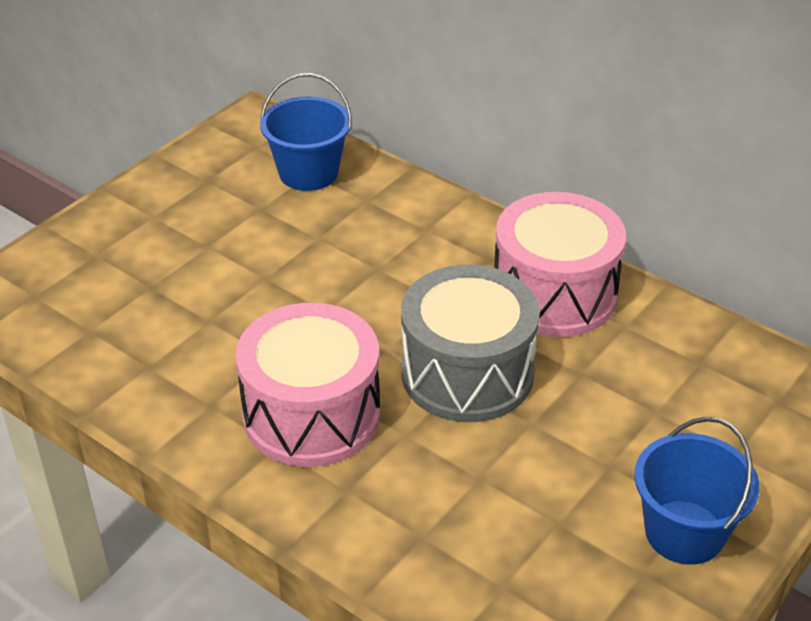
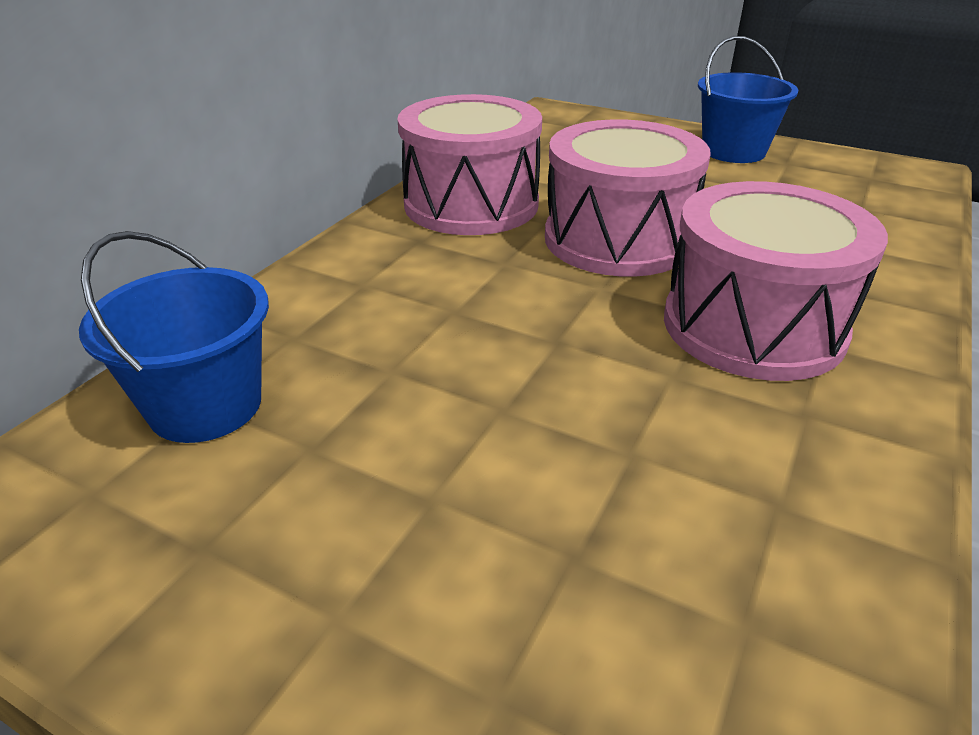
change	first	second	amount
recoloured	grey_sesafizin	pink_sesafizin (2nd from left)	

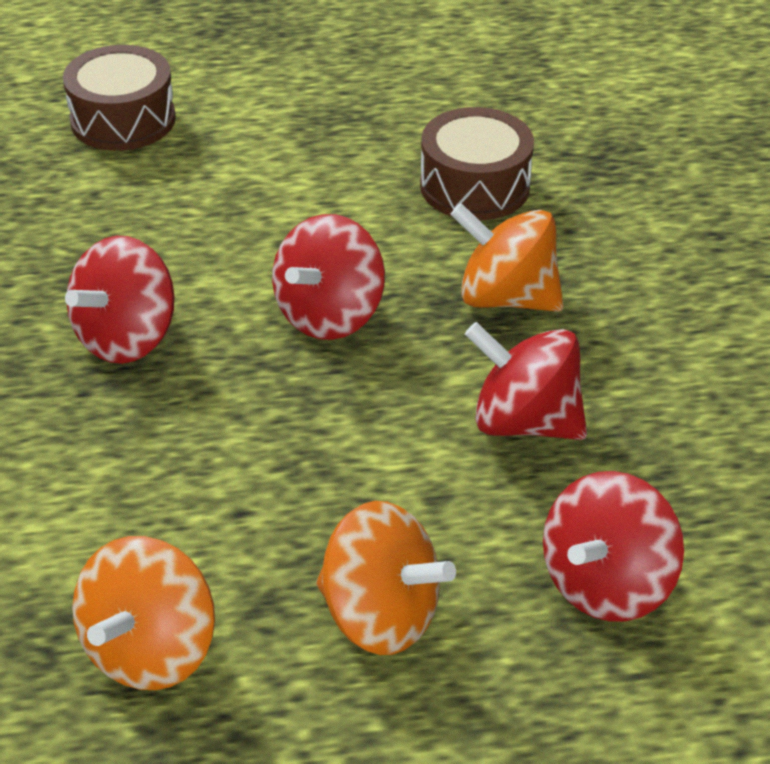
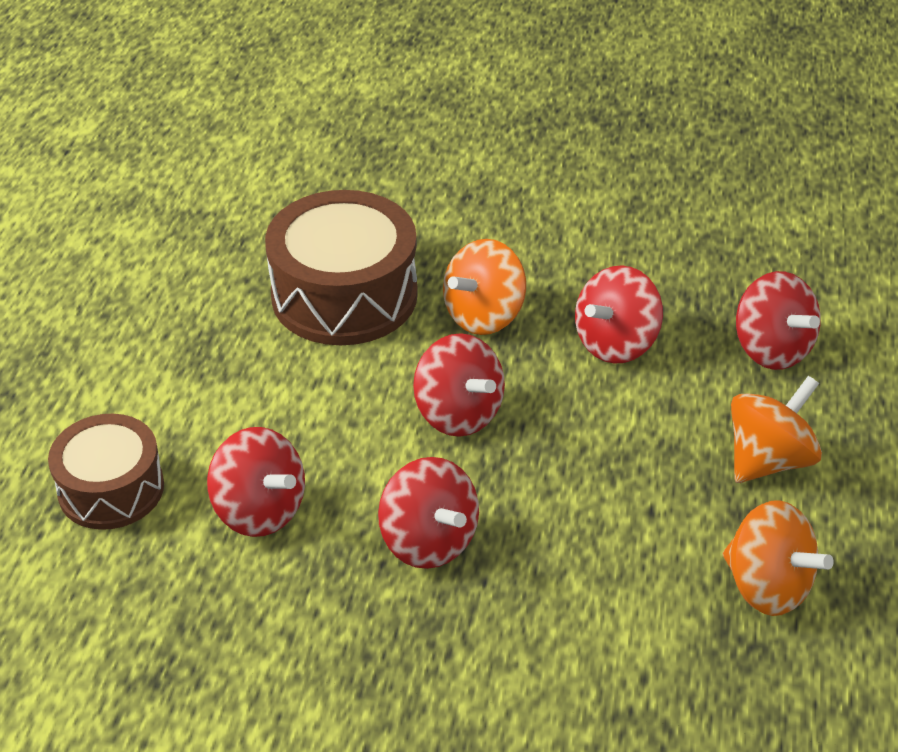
change	first	second	amount
added		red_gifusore (1st from left)	
resized	brown_sesafizin (2nd from left)		x1.59

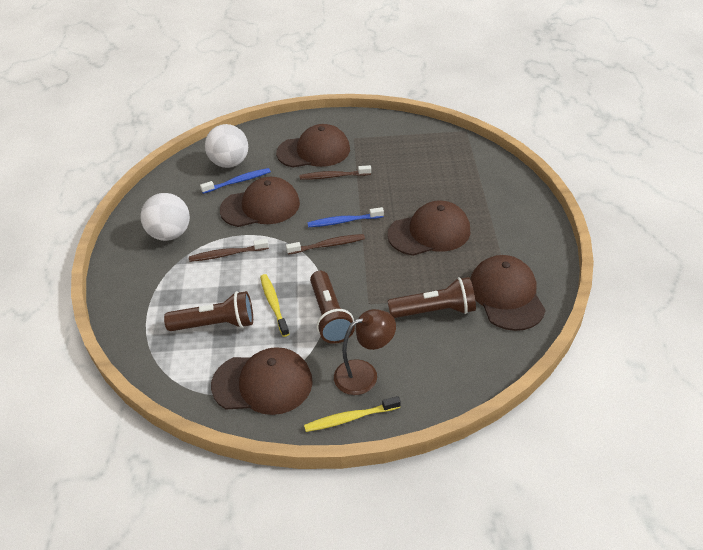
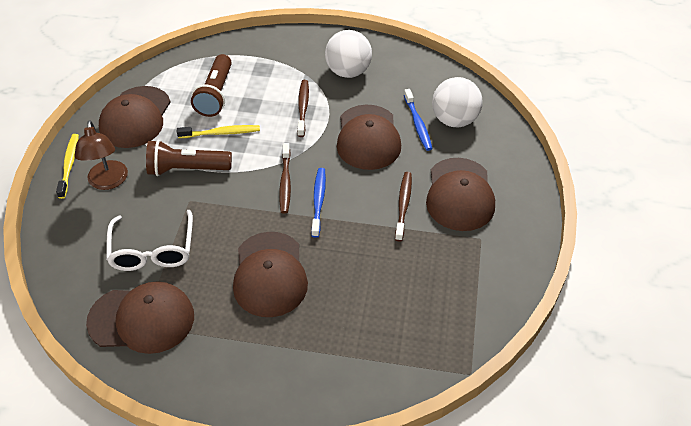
change	first	second	amount
replaced	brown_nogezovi (3rd from left)	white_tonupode	

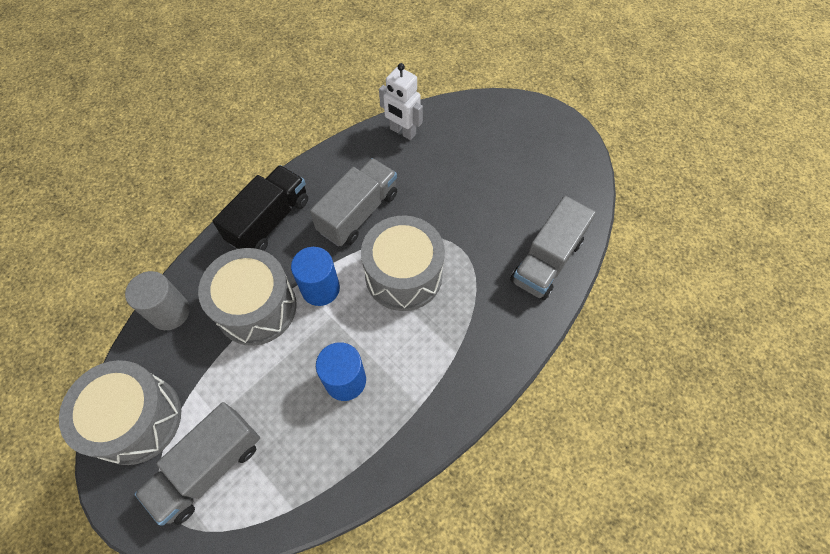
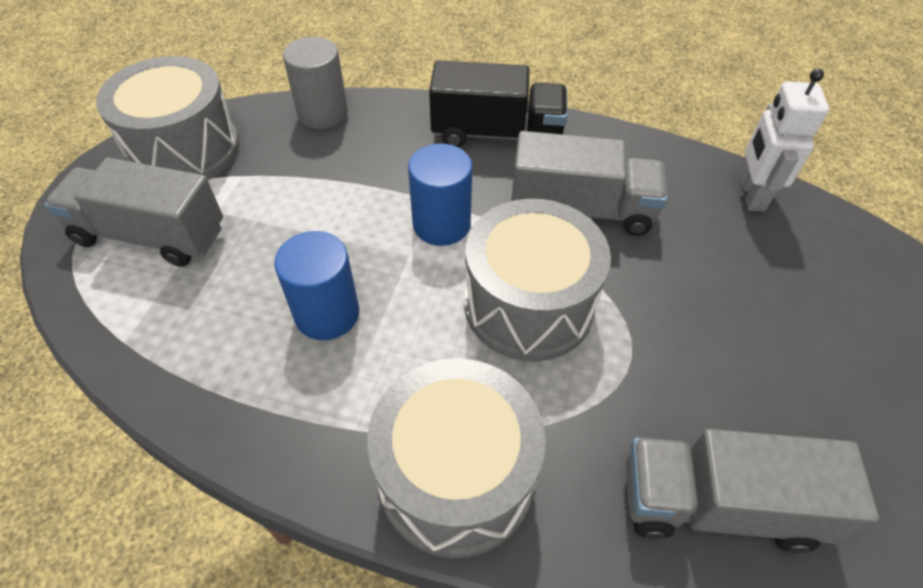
change	first	second	amount
moved	grey_sesafizin (2nd from left)		

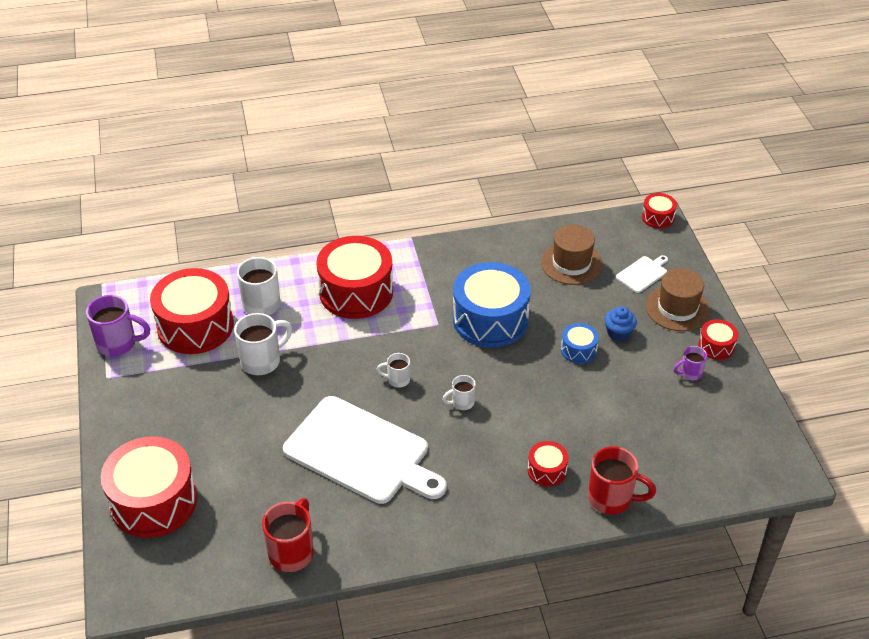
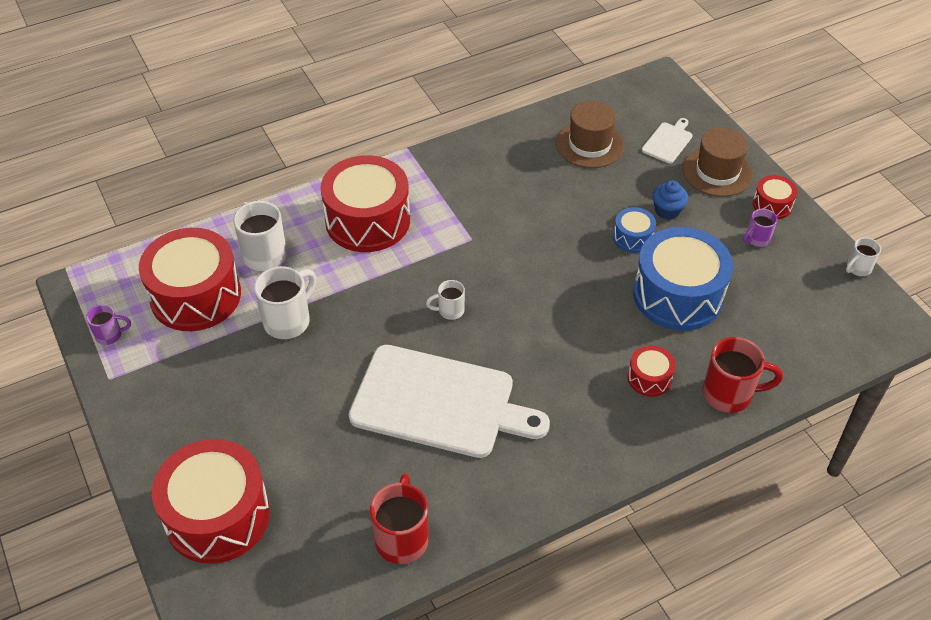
change	first	second	amount
removed	red_sesafizin (5th from left)		
moved	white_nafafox (4th from left)		
moved	blue_sesafizin (1st from left in the first image)	blue_sesafizin (2nd from left)	
resized	purple_nafafox (1st from left)		x0.56

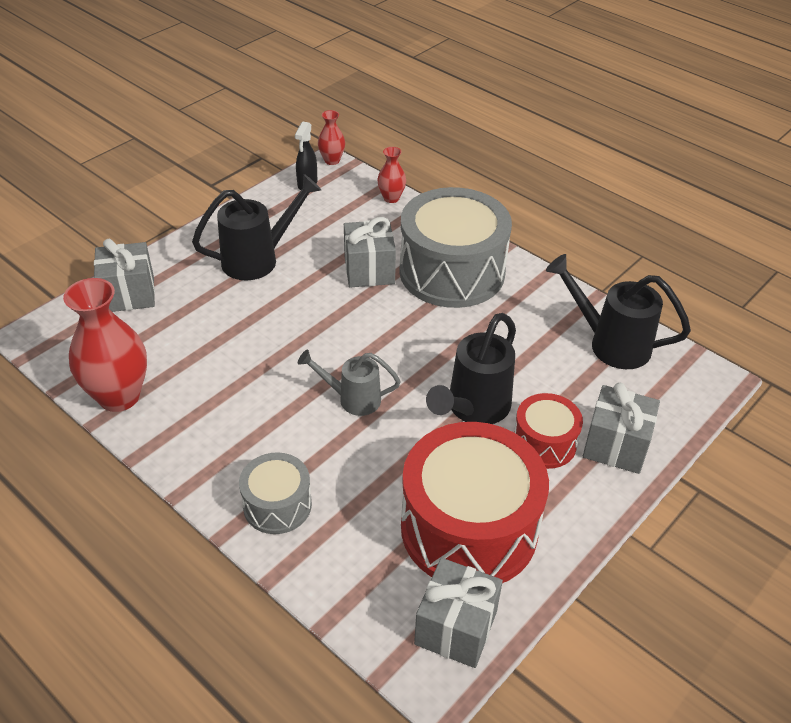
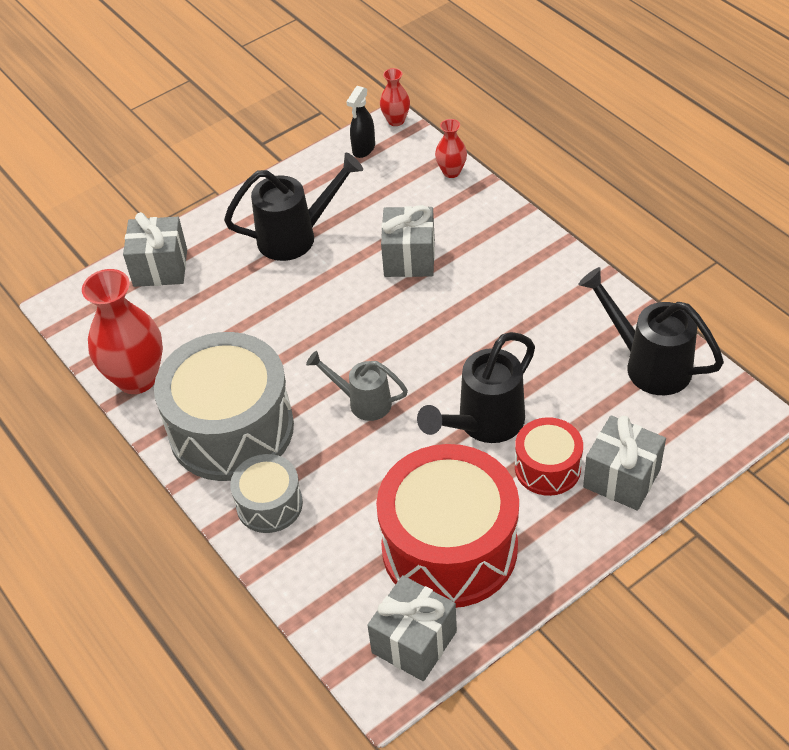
change	first	second	amount
moved	grey_sesafizin (2nd from left in the first image)	grey_sesafizin (1st from left)	

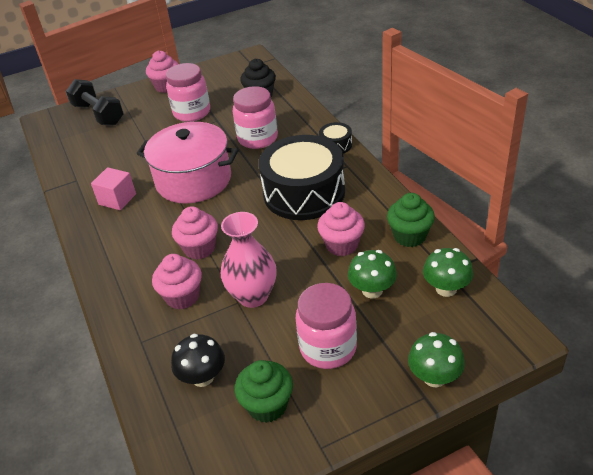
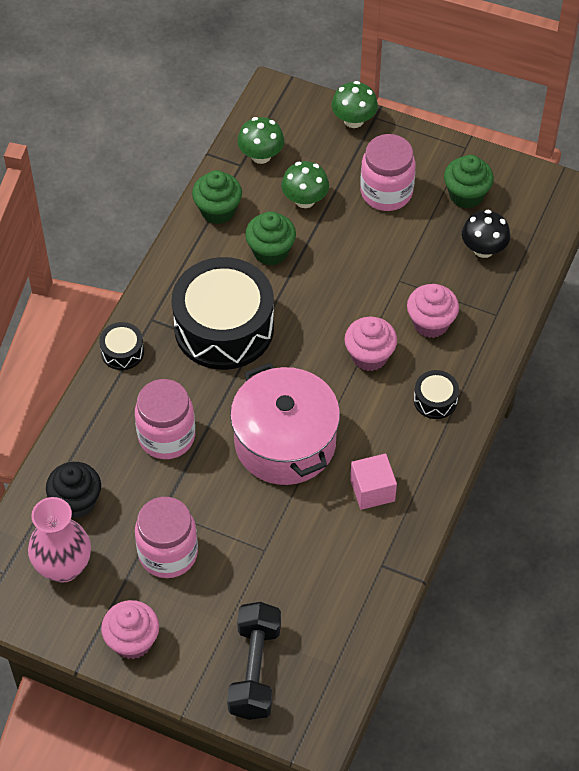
change	first	second	amount
added		black_sesafizin (3rd from left)	
moved	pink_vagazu		
recoloured	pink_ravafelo (4th from left)	green_ravafelo (2nd from left)	

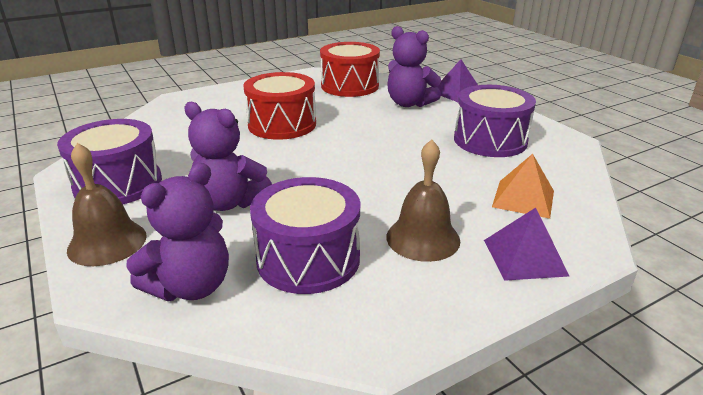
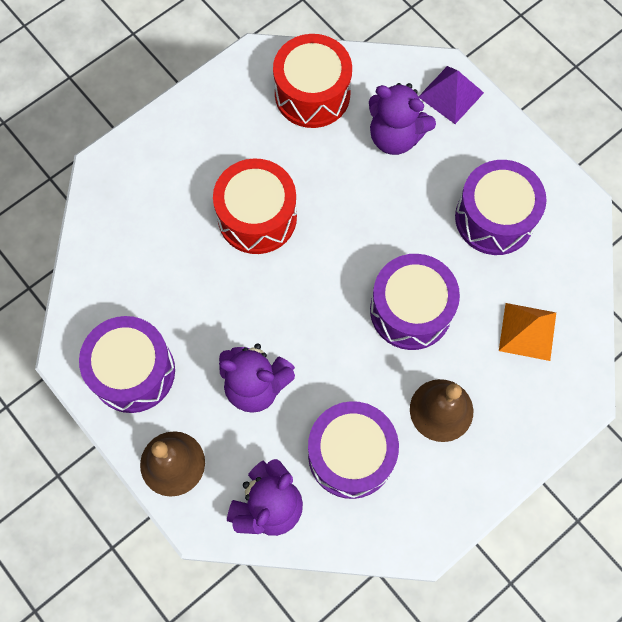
change	first	second	amount
removed	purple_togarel (2nd from left)		
added		purple_sesafizin (3rd from left)	

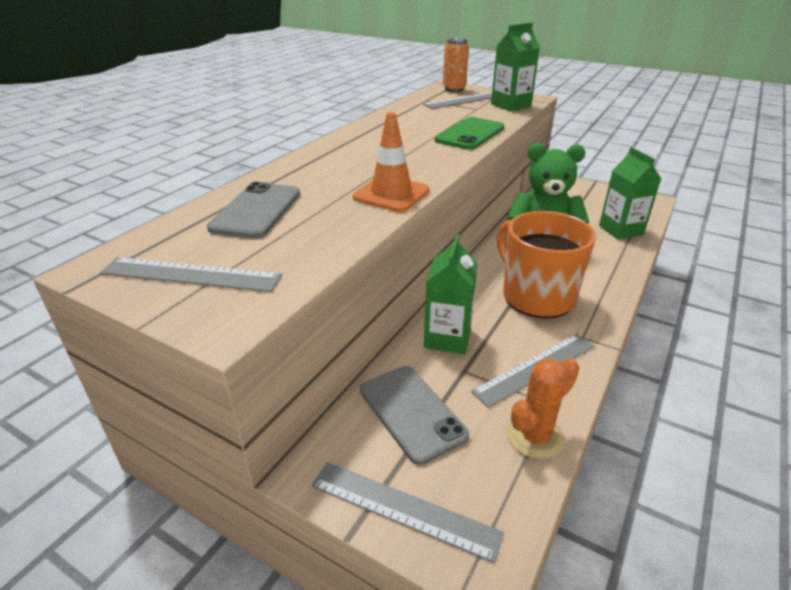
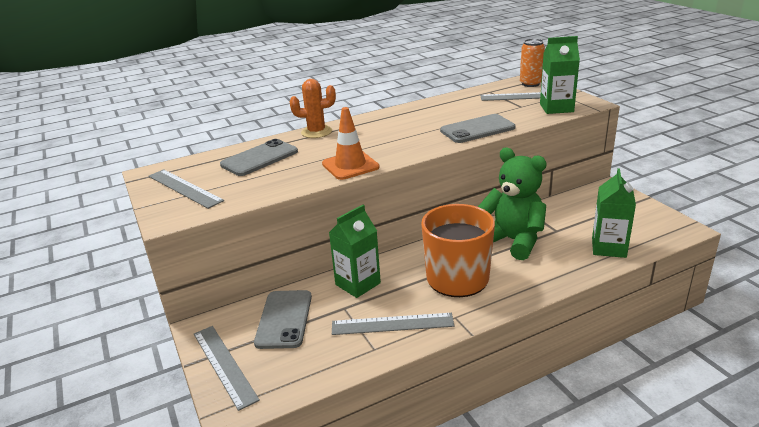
change	first	second	amount
moved	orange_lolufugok		
recoloured	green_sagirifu	grey_sagirifu (3rd from left)	

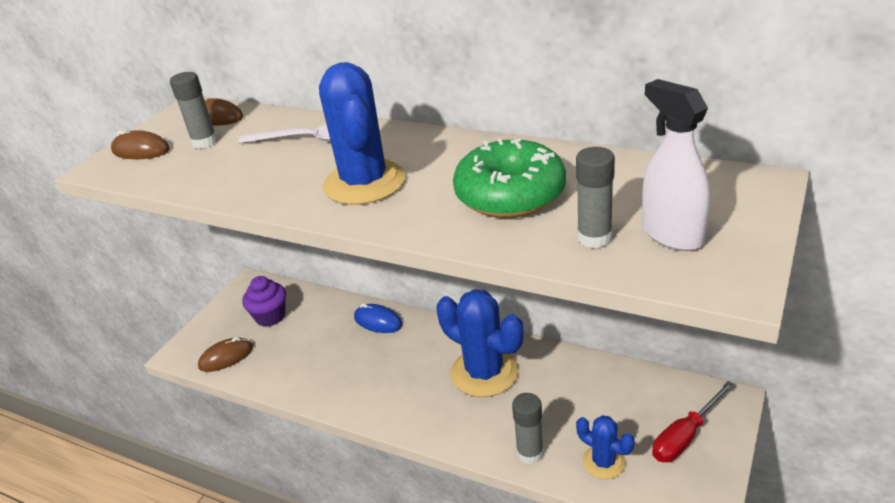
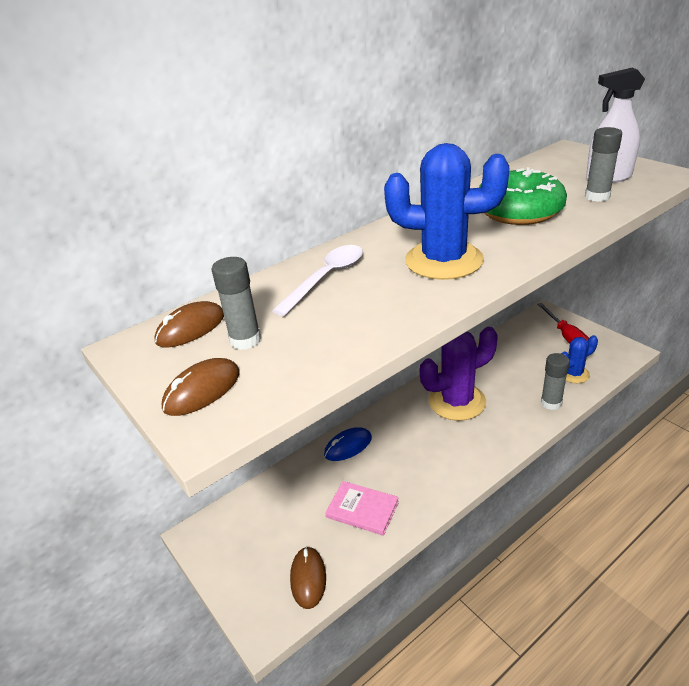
change	first	second	amount
removed	purple_ravafelo		
added		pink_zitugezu	
recoloured	blue_lolufugok (2nd from left)	purple_lolufugok	

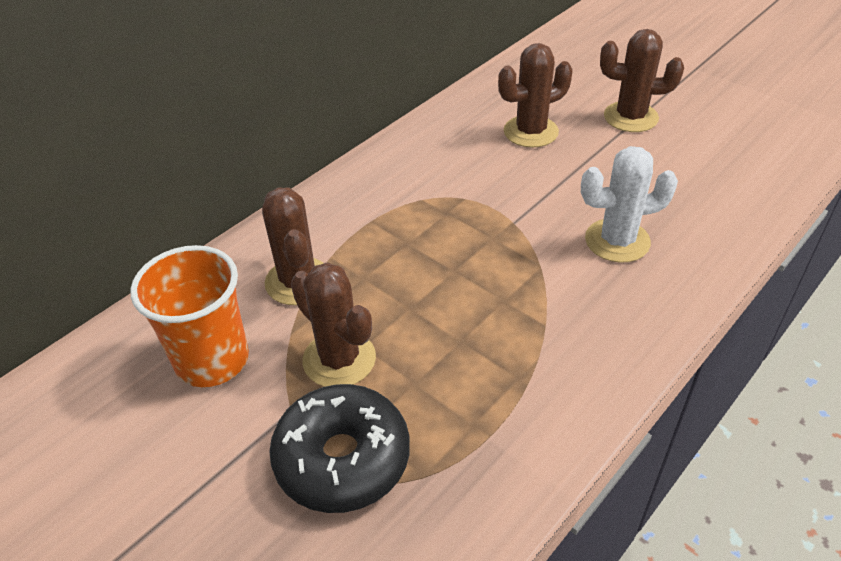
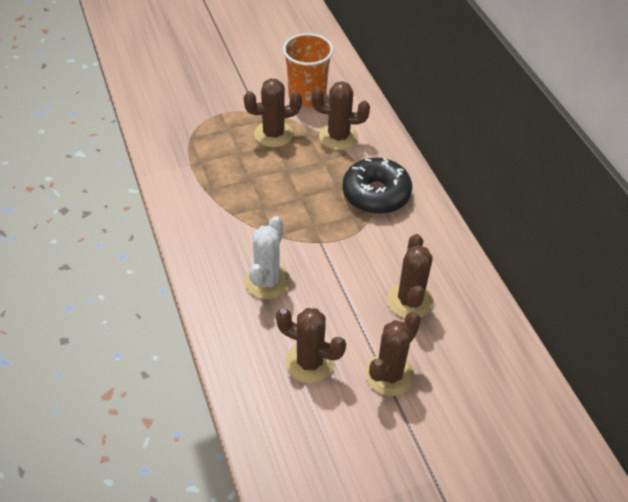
change	first	second	amount
added		brown_lolufugok (2nd from left)	
moved	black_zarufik		

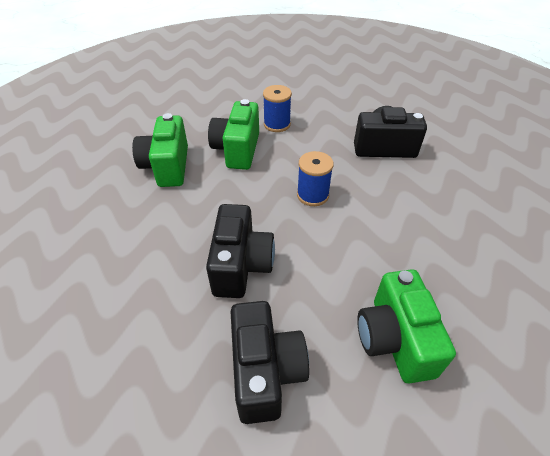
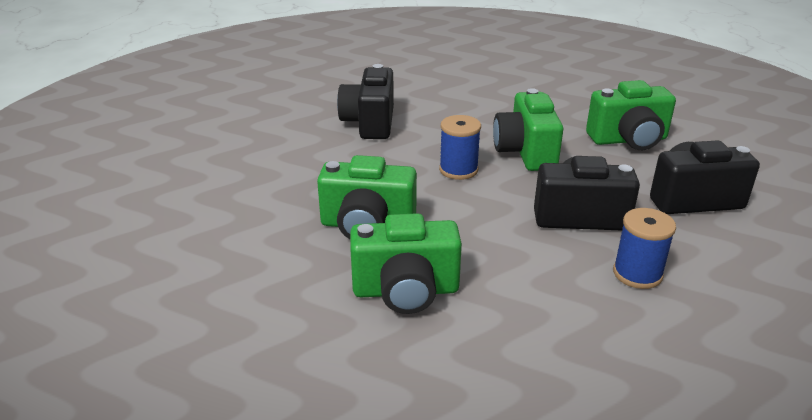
change	first	second	amount
added		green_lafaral (3rd from left)	
moved	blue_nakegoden (1st from left in the first image)	blue_nakegoden (2nd from left)	

